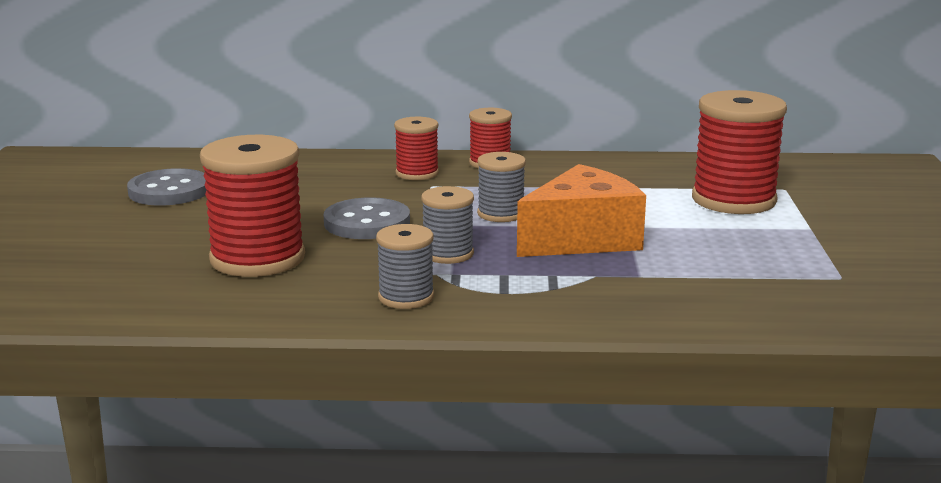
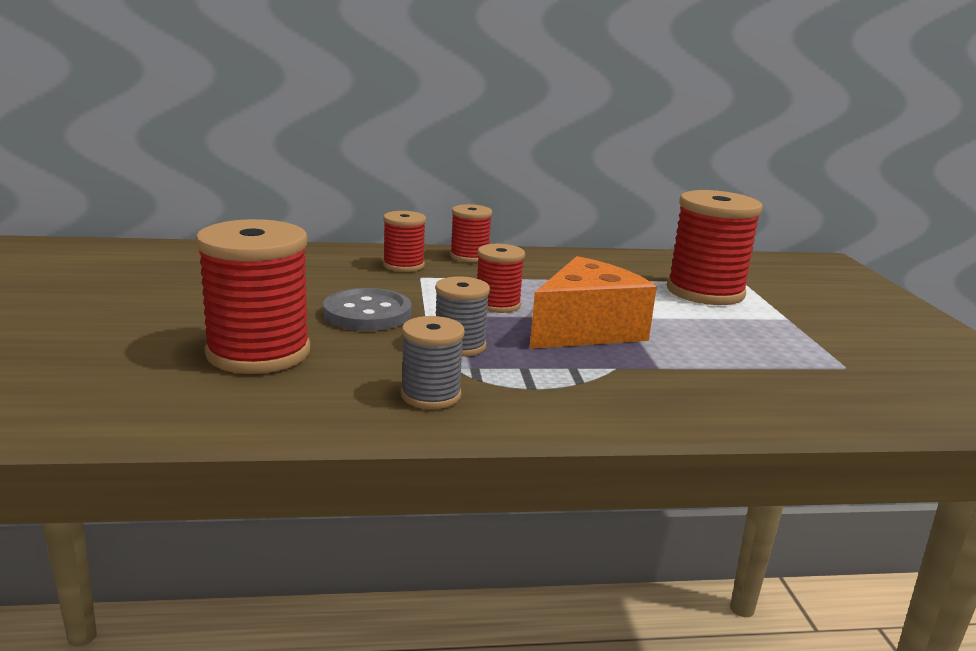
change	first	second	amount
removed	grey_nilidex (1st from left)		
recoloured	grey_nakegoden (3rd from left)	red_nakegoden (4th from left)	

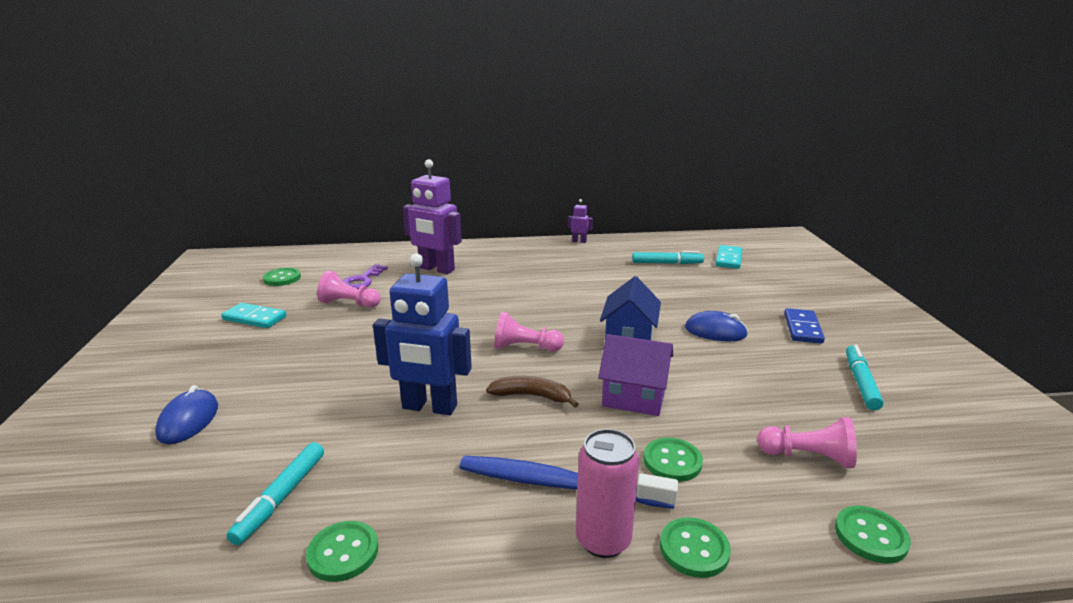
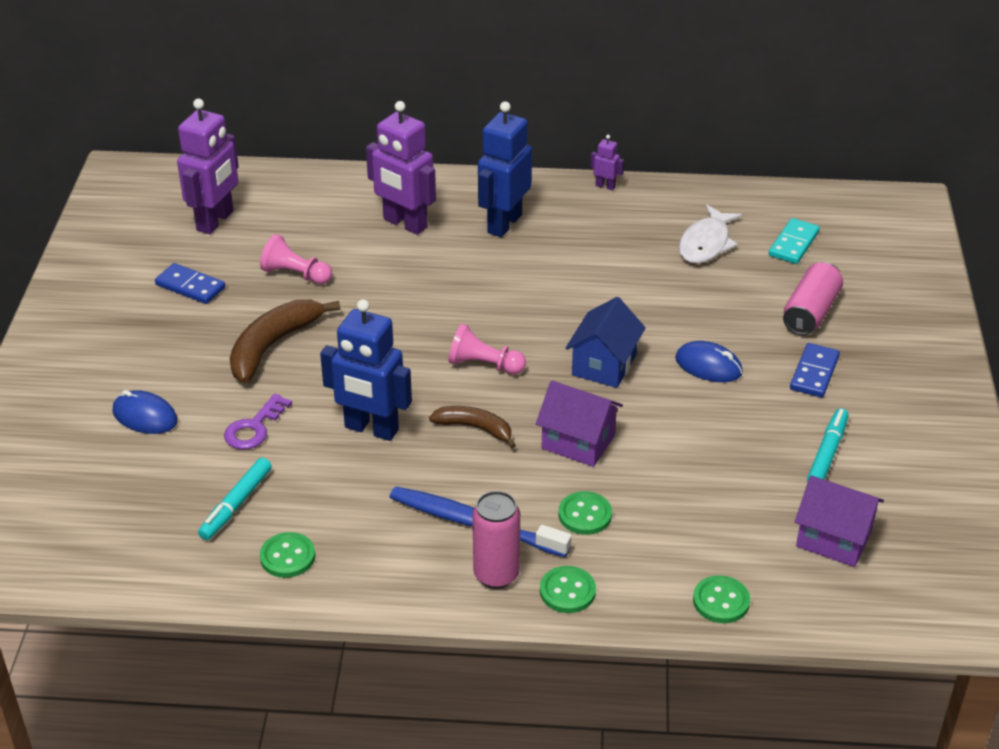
change	first	second	amount
removed	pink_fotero (3rd from left)		
added		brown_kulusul (1st from left)	
added		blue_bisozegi (2nd from left)	
added		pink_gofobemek (2nd from left)	
added		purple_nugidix (2nd from left)	
moved	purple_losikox		
replaced	green_nilidex (1st from left)	purple_bisozegi (1st from left)	
replaced	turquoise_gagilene (2nd from left)	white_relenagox	
recoloured	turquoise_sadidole (1st from left)	blue_sadidole (1st from left)	
turned	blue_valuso (1st from left)		75 degrees counterclockwise

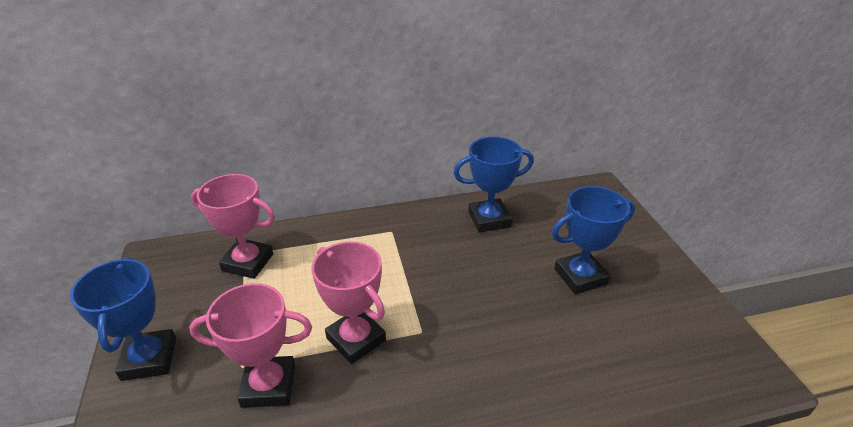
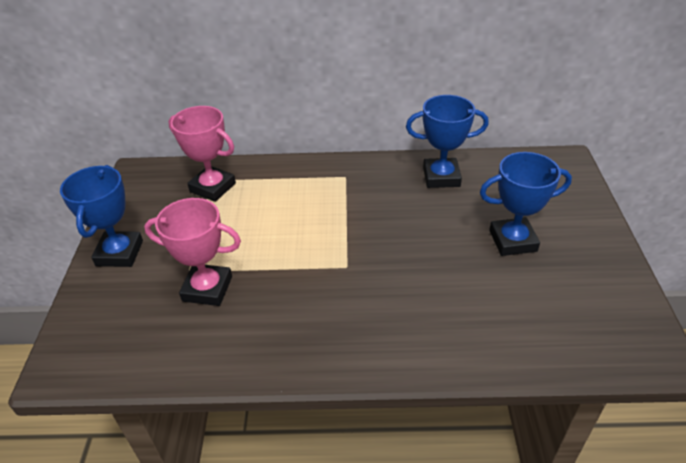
change	first	second	amount
removed	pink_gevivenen (3rd from left)		

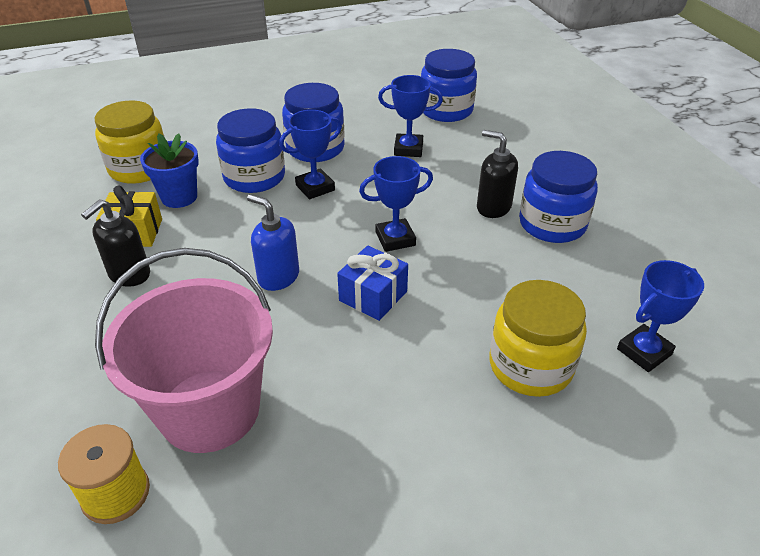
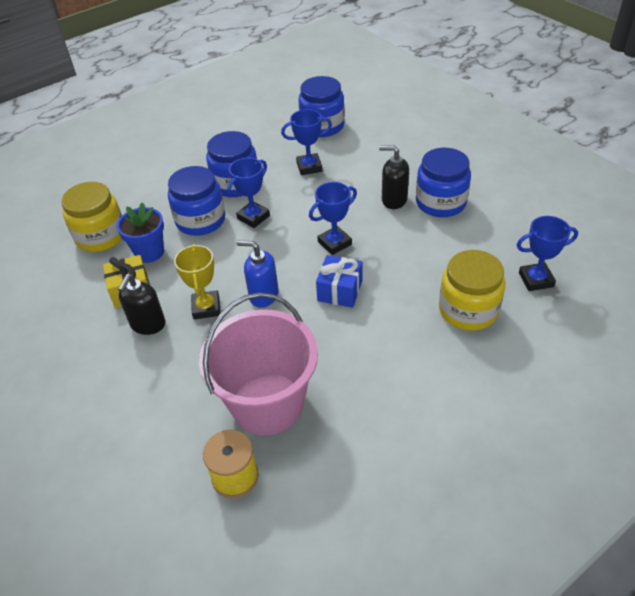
change	first	second	amount
added		yellow_gevivenen	
turned	blue_gevivenen (4th from left)		45 degrees clockwise

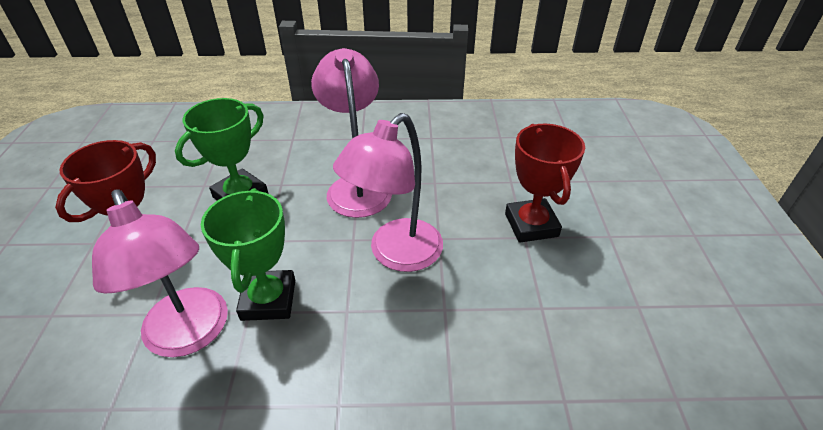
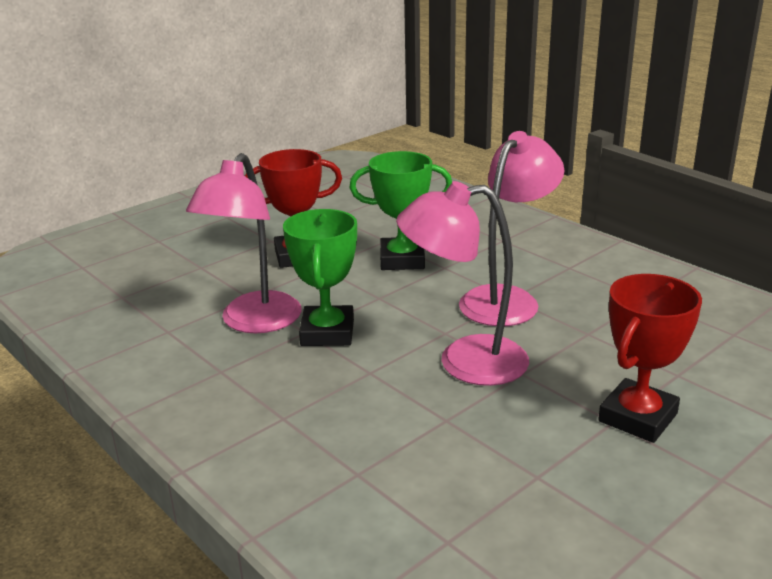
change	first	second	amount
turned	green_gevivenen (2nd from left in the first image)	green_gevivenen (1st from left)	45 degrees counterclockwise

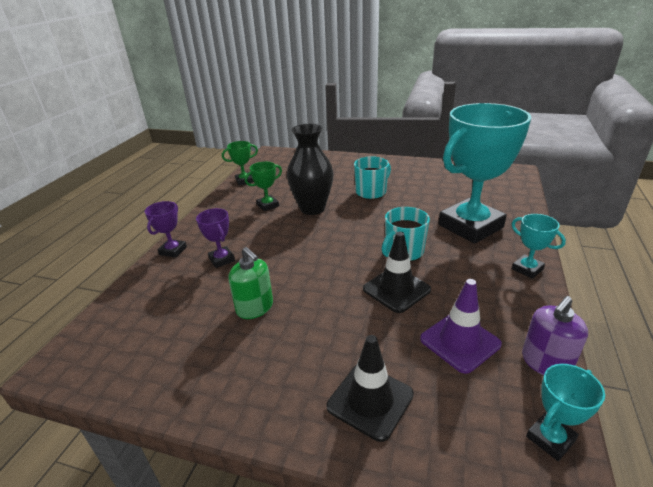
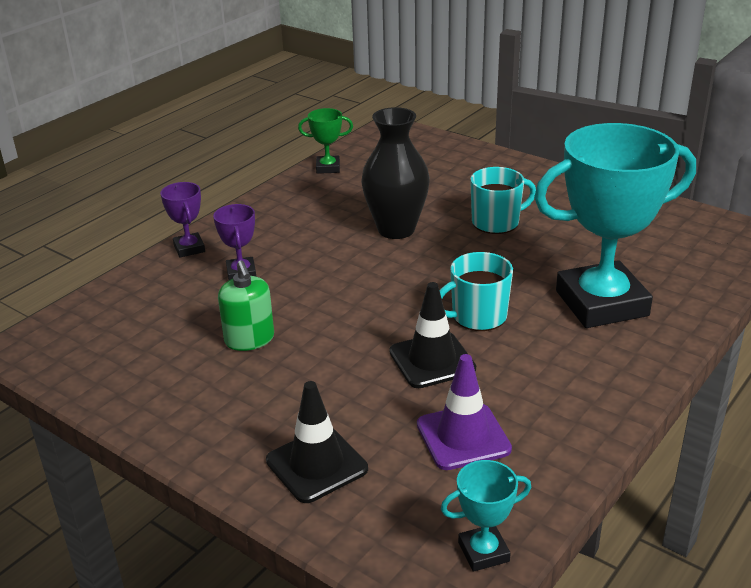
change	first	second	amount
removed	green_gevivenen (2nd from left)		
removed	turquoise_gevivenen (2nd from left)		
removed	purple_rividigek		
turned	purple_gevivenen (1st from left)		60 degrees counterclockwise

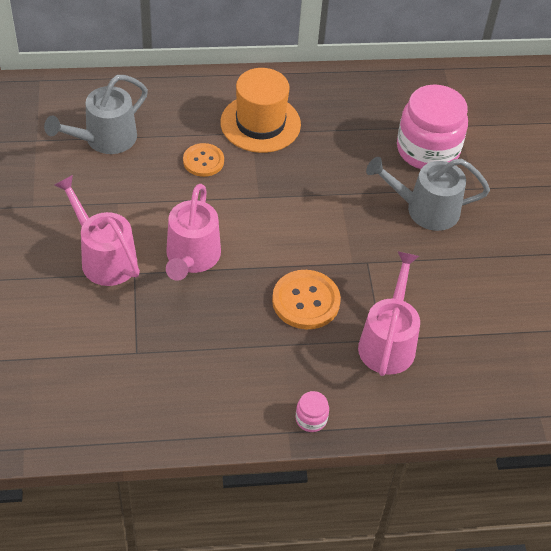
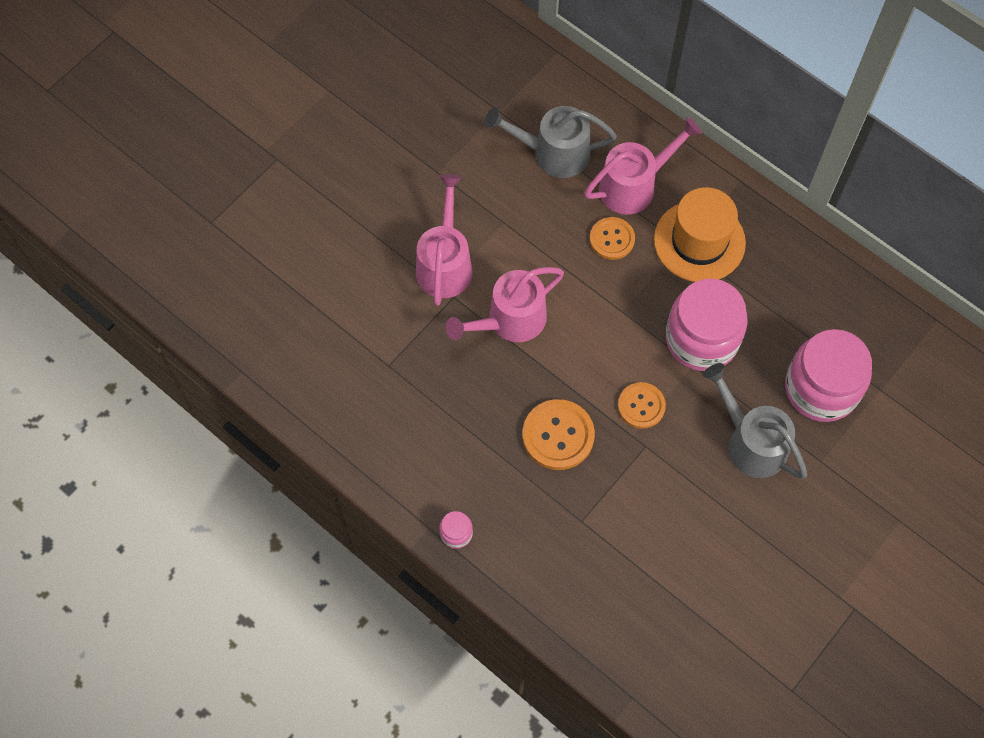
change	first	second	amount
added		orange_nilidex (3rd from left)	
added		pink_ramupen (2nd from left)	
moved	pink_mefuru (3rd from left)		

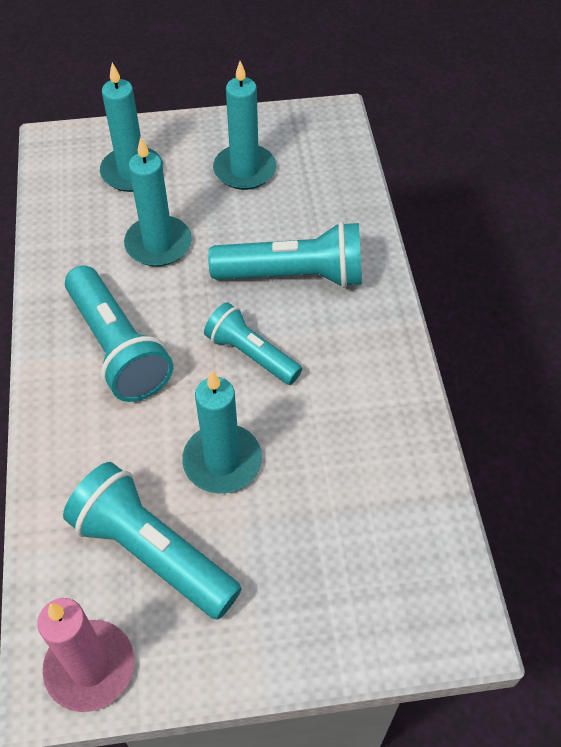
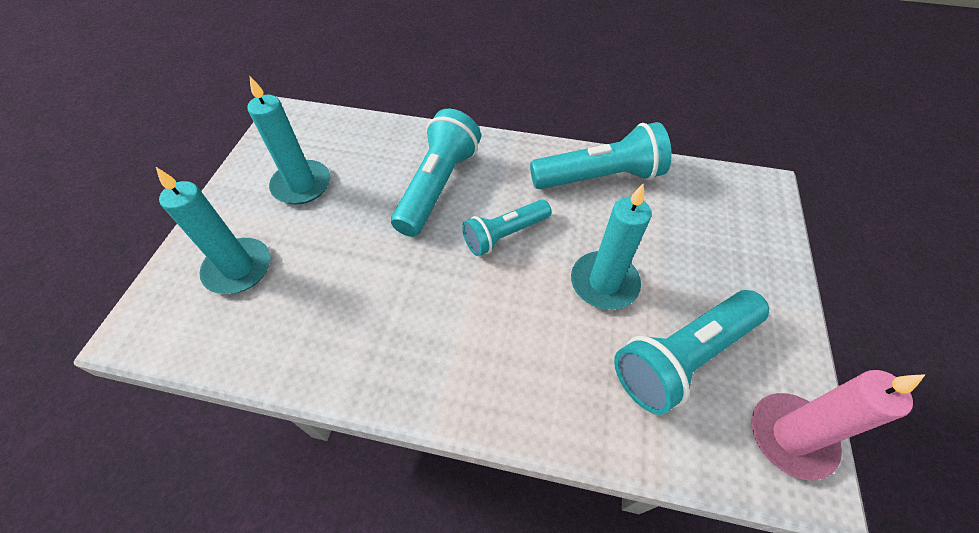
change	first	second	amount
removed	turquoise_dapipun (2nd from left)		
moved	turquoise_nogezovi (1st from left in the first image)	turquoise_nogezovi (3rd from left)	

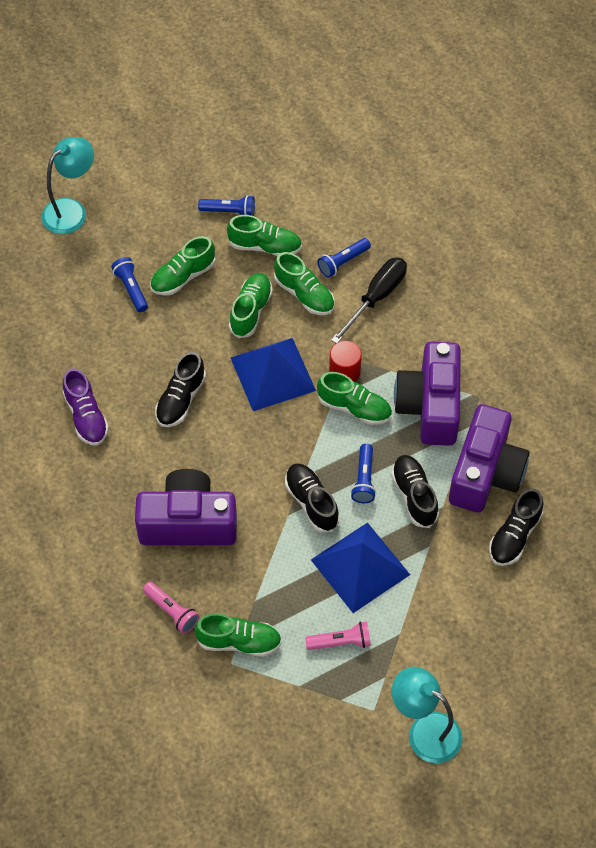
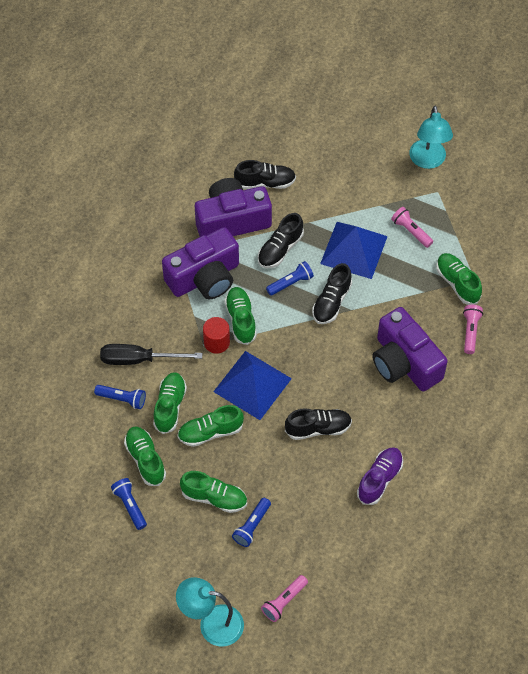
change	first	second	amount
added		pink_nogezovi (1st from left)	

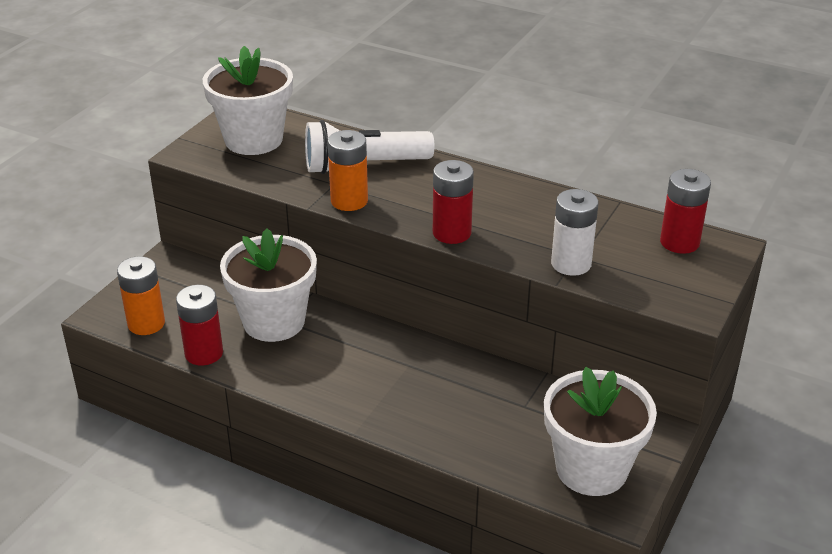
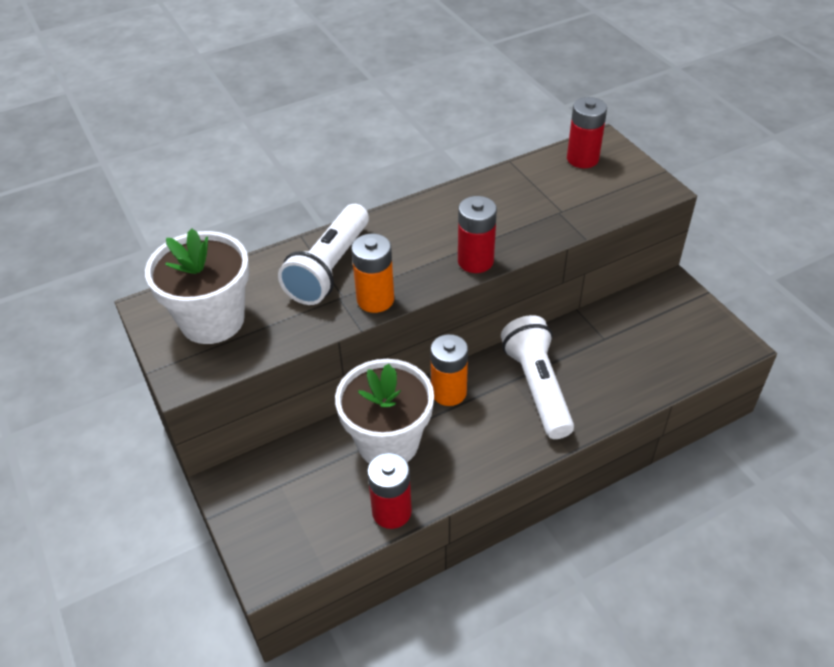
change	first	second	amount
removed	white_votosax (3rd from left)		
removed	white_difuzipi		
added		white_nogezovi (2nd from left)	
moved	orange_difuzipi (1st from left in the first image)	orange_difuzipi (2nd from left)	

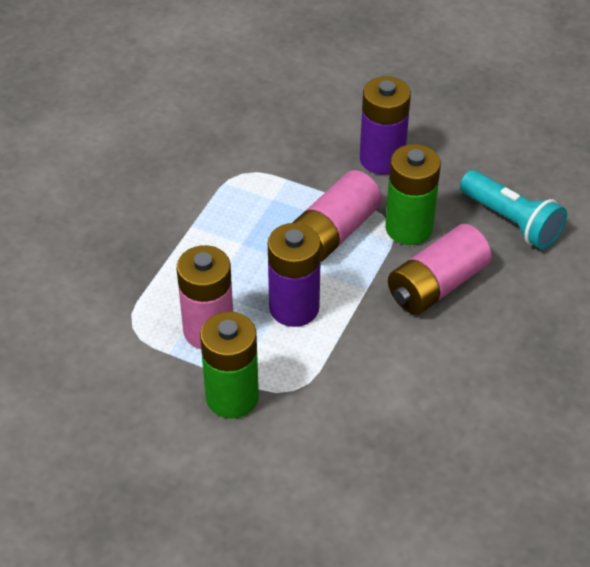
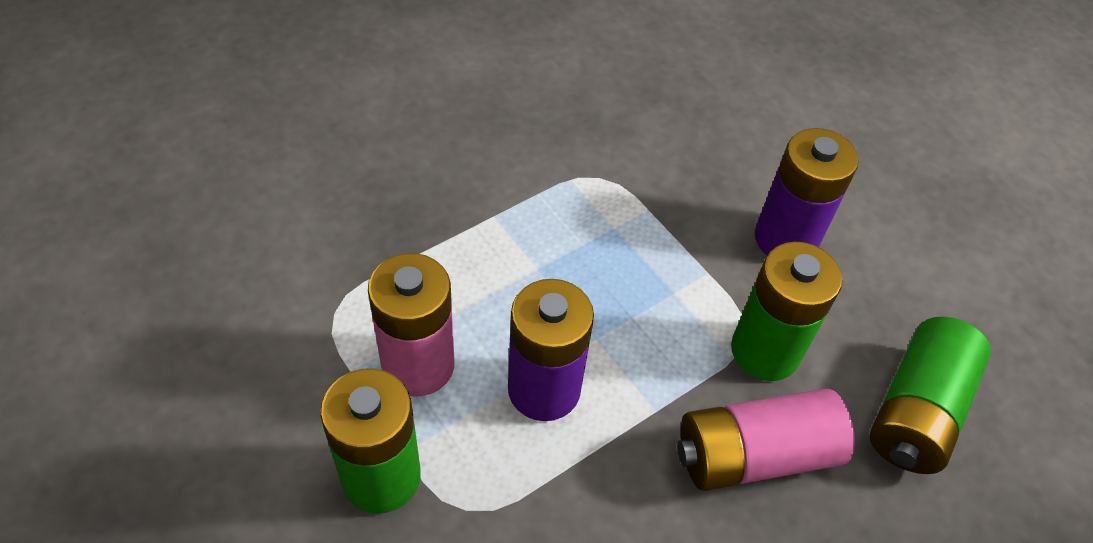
change	first	second	amount
removed	pink_difuzipi (2nd from left)		
replaced	turquoise_nogezovi	green_difuzipi (3rd from left)	

